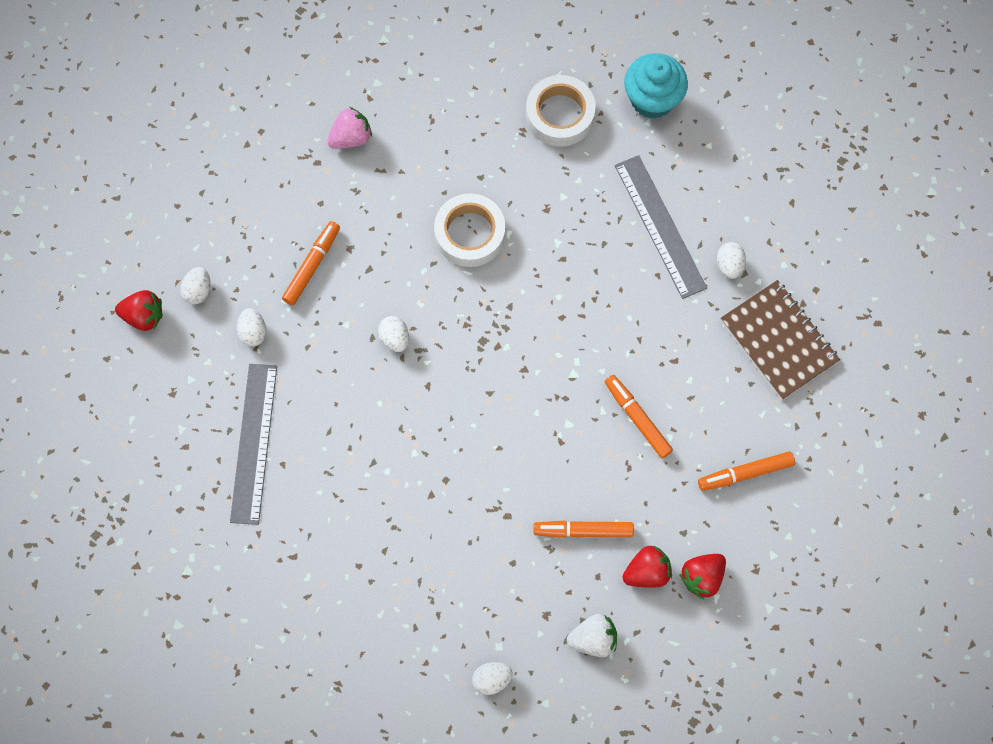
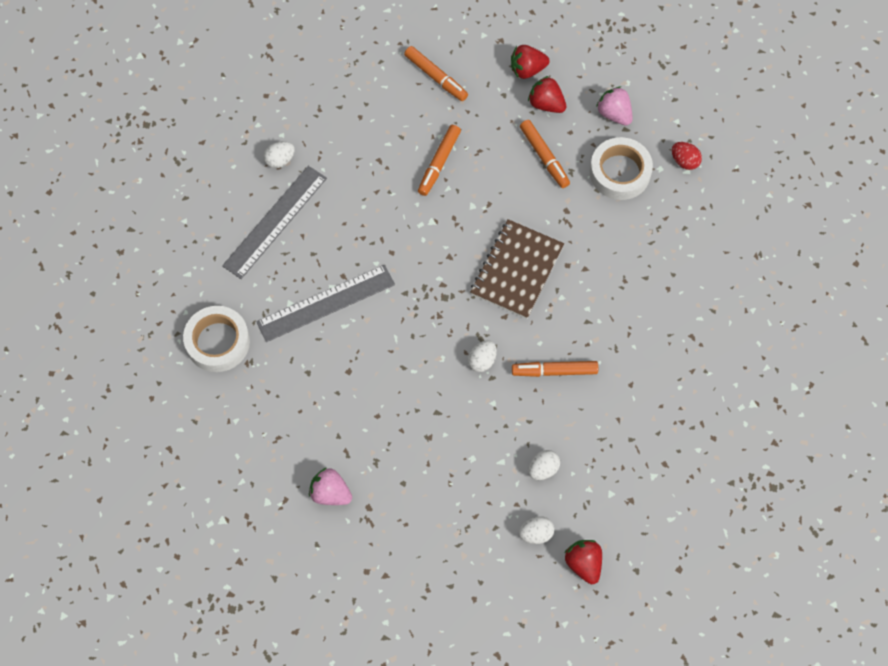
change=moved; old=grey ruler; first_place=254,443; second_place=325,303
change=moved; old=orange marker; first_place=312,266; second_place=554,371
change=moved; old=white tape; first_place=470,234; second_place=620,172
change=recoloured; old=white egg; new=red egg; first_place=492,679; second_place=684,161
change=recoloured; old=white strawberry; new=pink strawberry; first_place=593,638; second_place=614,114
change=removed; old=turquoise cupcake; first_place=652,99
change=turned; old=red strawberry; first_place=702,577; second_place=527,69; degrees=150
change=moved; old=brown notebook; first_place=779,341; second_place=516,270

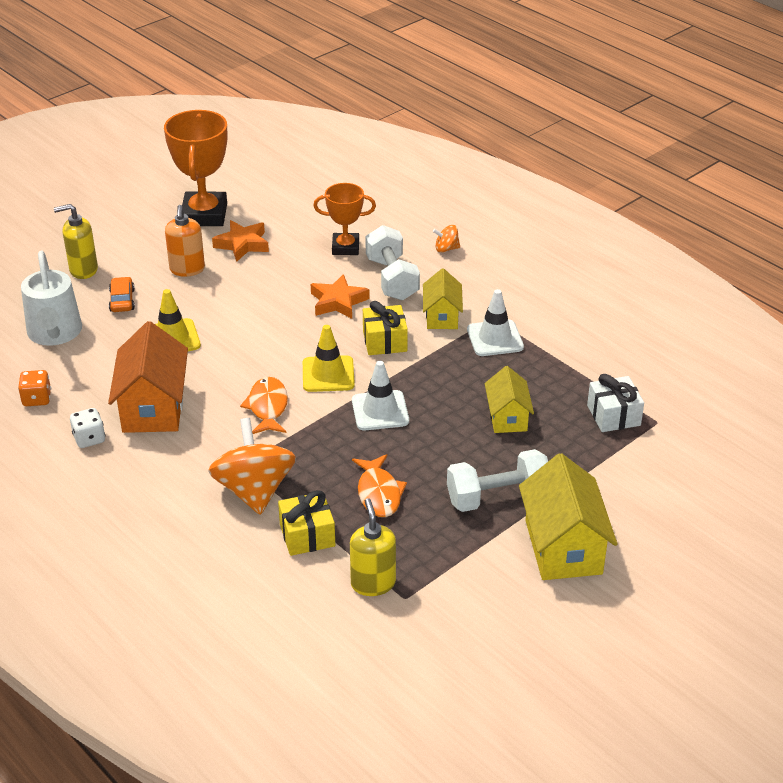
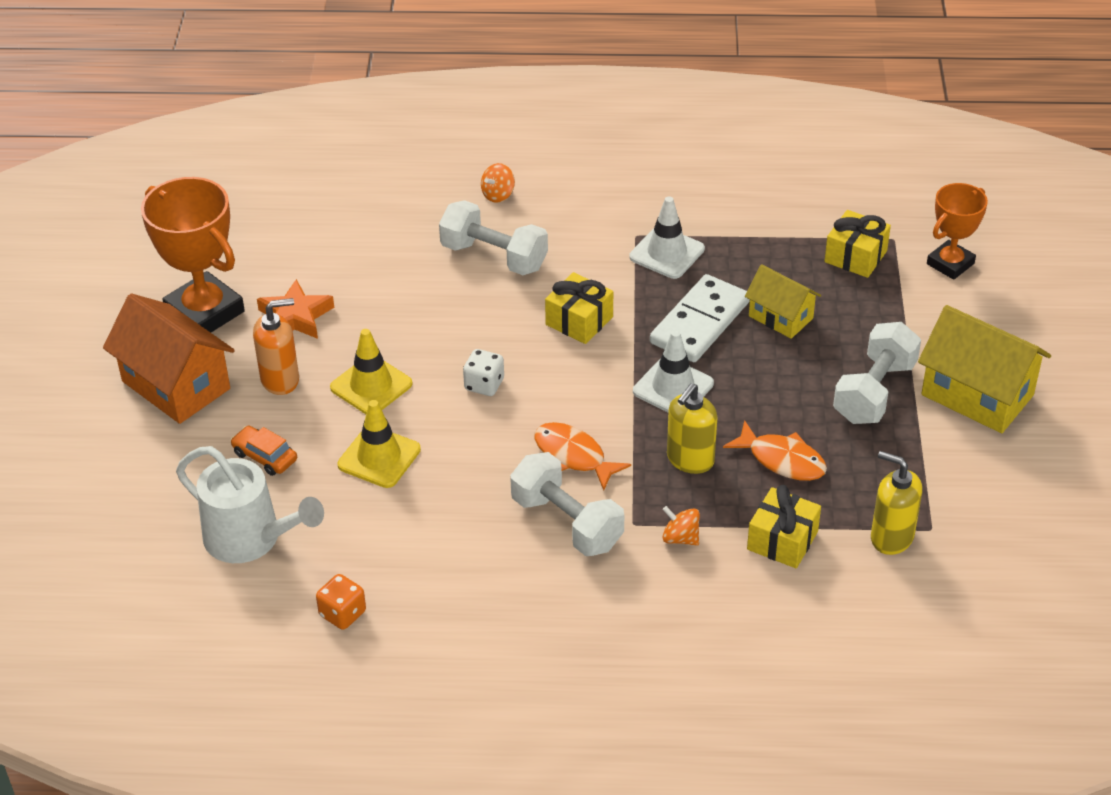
change=moved; old=yellow soap dispenser; first_place=83,270; second_place=690,460
change=moved; old=white dice; first_place=89,439; second_place=484,385
change=moved; old=orange house; first_place=153,407; second_place=176,385
change=turned; old=orange soap dispenser; first_place=187,269; second_place=280,380; degrees=-60
change=resized; old=orange spinning top; first_place=254,490; second_place=680,538; factor=0.44
change=moved; old=yellow traffic cone; first_place=328,374; second_place=371,386
change=removed; old=orange star; first_place=338,302
change=moved; old=orange trophy; first_place=345,247; second_place=950,264
change=removed; old=yellow house; first_place=442,316
change=recoloured; old=white gift; new=yellow gift; first_place=613,415; second_place=855,256
change=added; new=white dumbbell; second_place=567,523
change=added; new=white domino; second_place=699,322

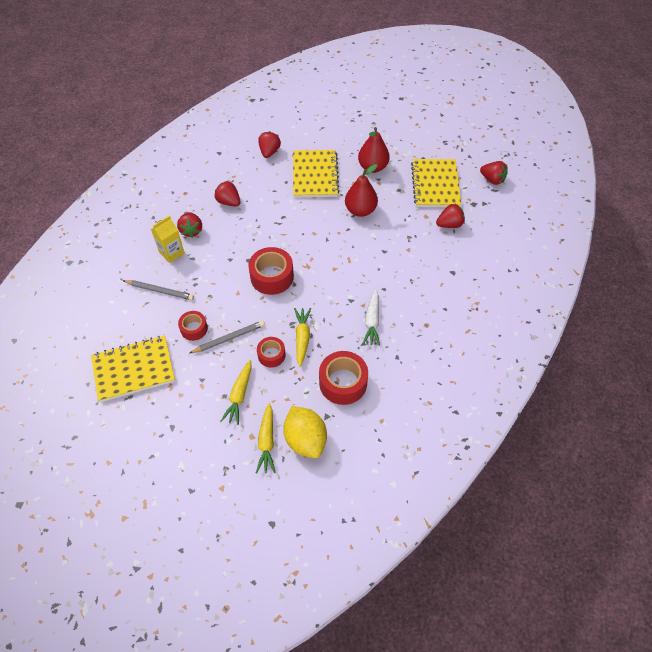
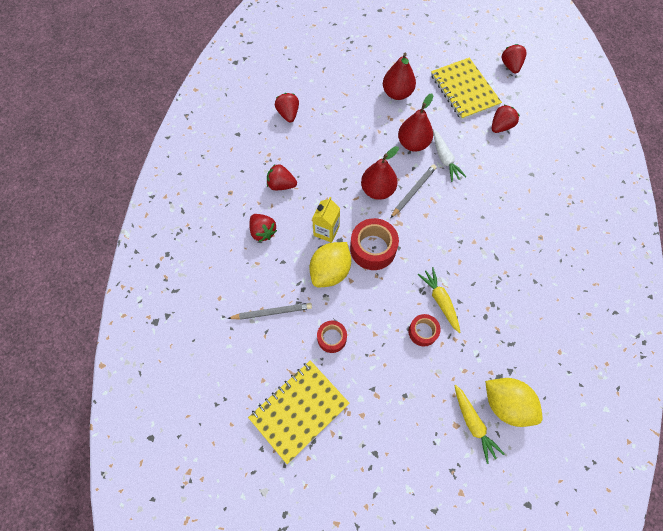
change=moved; old=yellow carton; first_place=171,252; second_place=326,231
change=moved; old=grey pencil; first_place=229,338; second_place=413,191
change=removed; old=yellow carrot; first_place=239,395
change=removed; old=yellow notebook; first_place=315,175
change=removed; old=red tape; first_place=343,383
change=moved; old=white carrot; first_place=372,321; second_place=444,159
change=turned; old=red strawberry; first_place=492,180; second_place=510,66; degrees=-105
change=added; new=yellow lemon; second_place=330,271
change=added; new=red pear; second_place=377,190

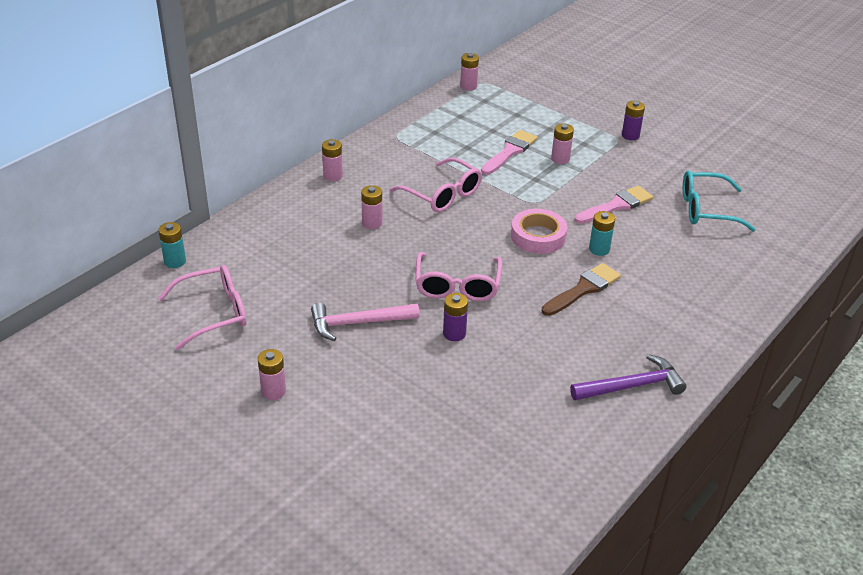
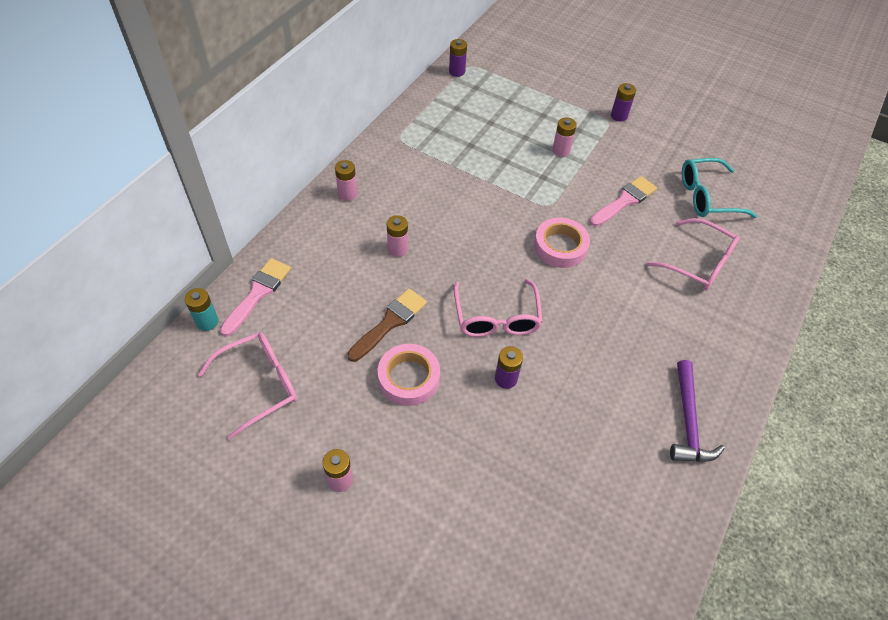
change=replaced; old=pink hammer; new=pink tape; first_place=358,323; second_place=409,378
change=moved; old=pink glasses; first_place=443,194; second_place=699,263
change=recoloured; old=pink battery; new=purple battery; first_place=468,86; second_place=457,71
change=moved; old=pink brush; first_place=510,151; second_place=258,293
change=moved; old=brown brush; first_place=583,289; second_place=390,322
change=turned; old=purple hammer; first_place=632,386; second_place=688,421; degrees=120
change=removed; old=turquoise battery; first_place=599,249

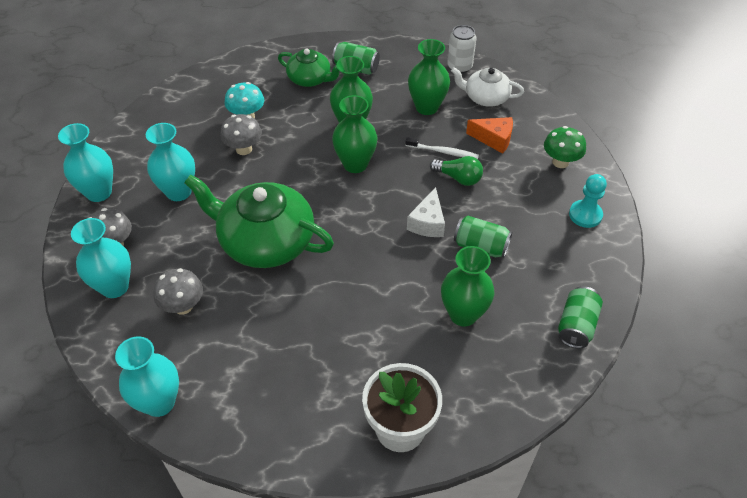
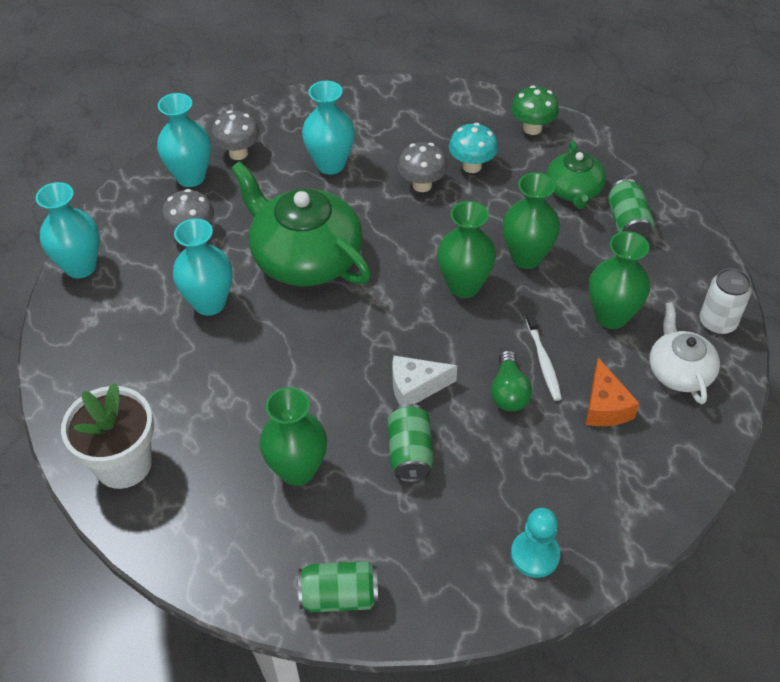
change=moved; old=turquoise vase; first_place=99,192; second_place=209,303
change=turned; old=green teapot; first_place=265,241; second_place=305,257; degrees=-45
change=moved; old=green mushroom; first_place=560,162; second_place=532,128

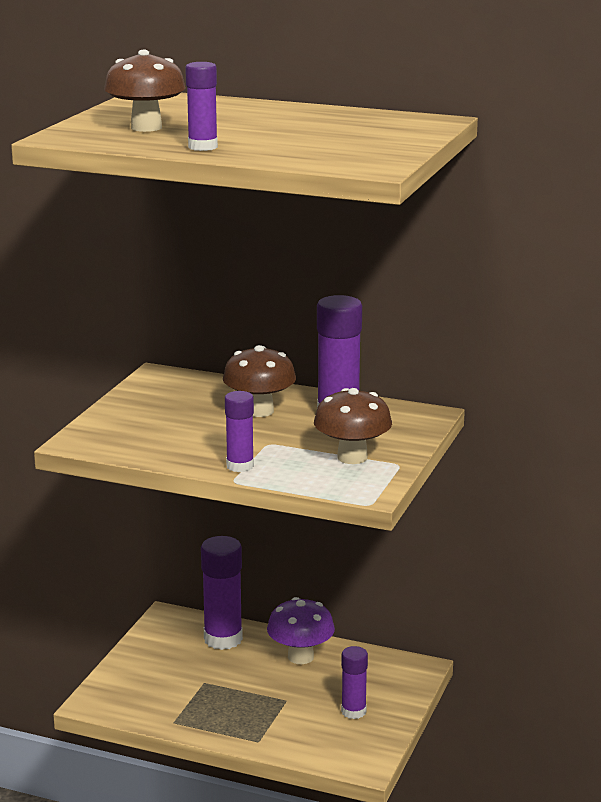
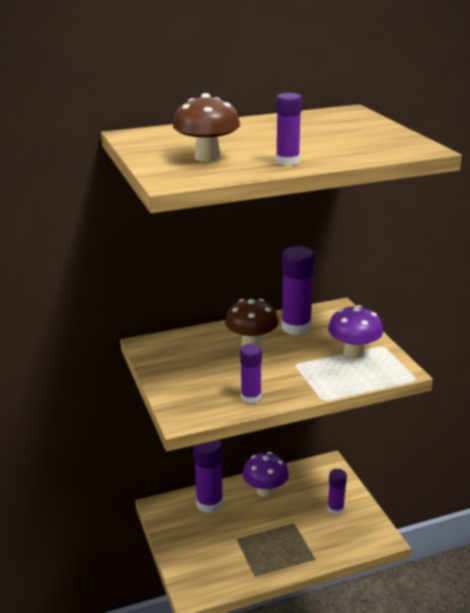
change=moved; old=purple glue stick; first_place=240,466; second_place=251,397
change=recoloured; old=brown mushroom; new=purple mushroom; first_place=352,457; second_place=353,352

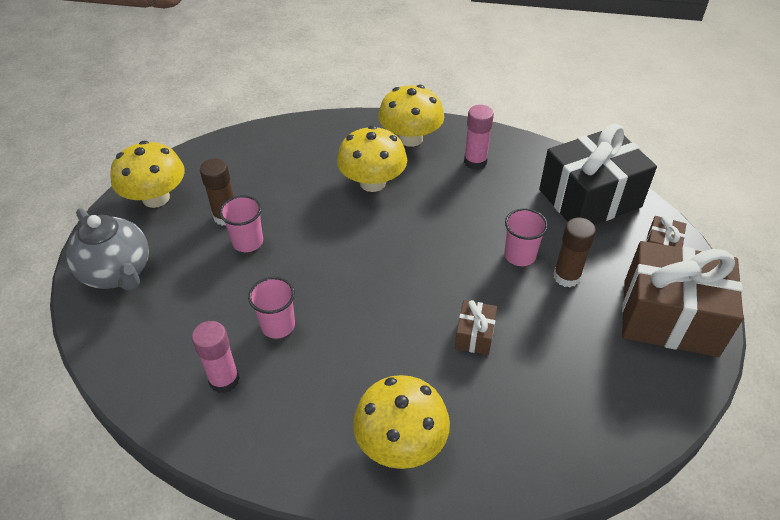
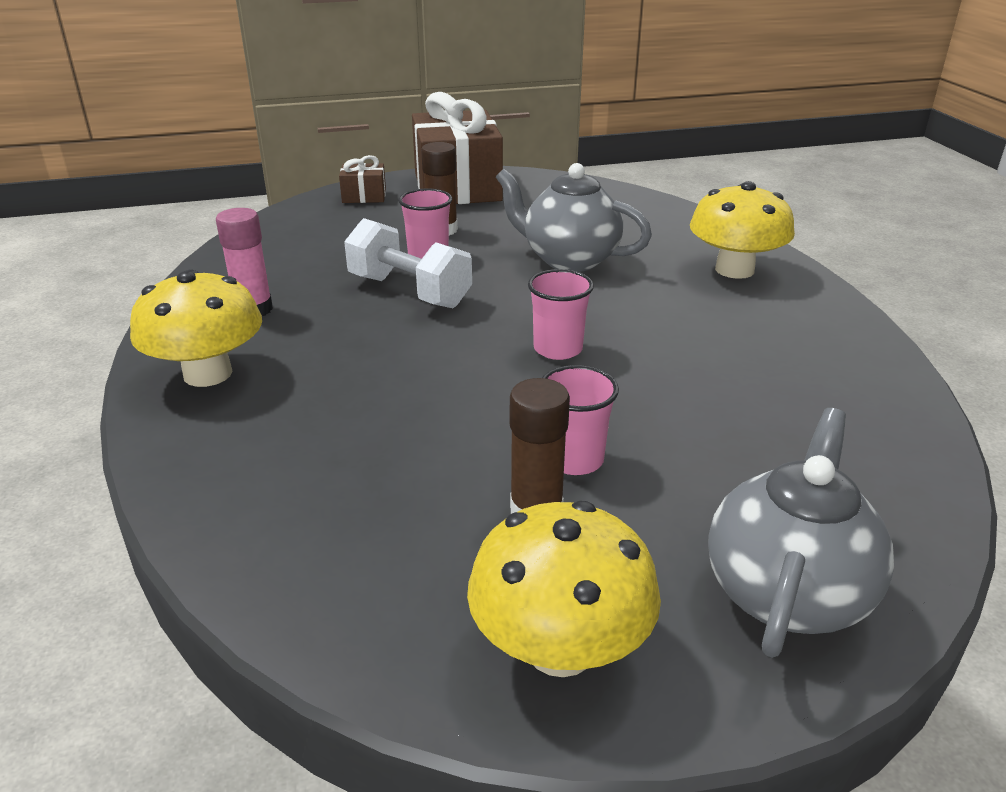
change=removed; old=pink glue stick; first_place=224,380
change=moved; old=pink cup; first_place=278,325; second_place=558,349
change=removed; old=yellow mushroom; first_place=372,182
change=replaced; old=brown gift; new=grey teapot; first_place=474,335; second_place=569,259
change=removed; old=black gift; first_place=589,198
change=added; new=white dumbbell; second_place=409,291

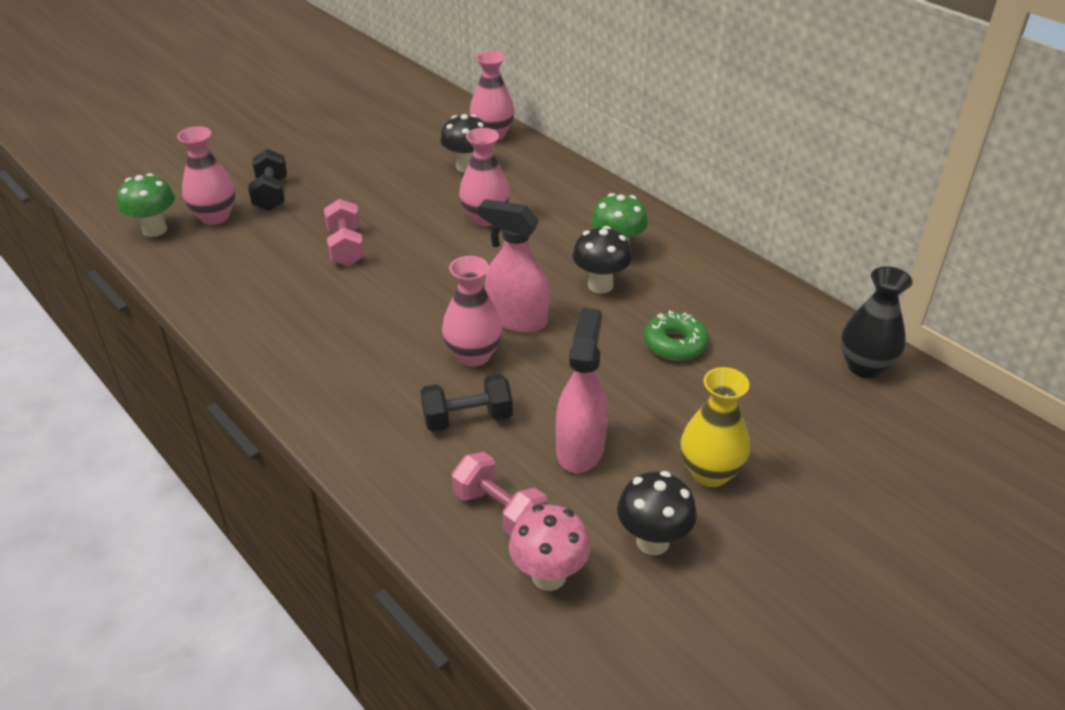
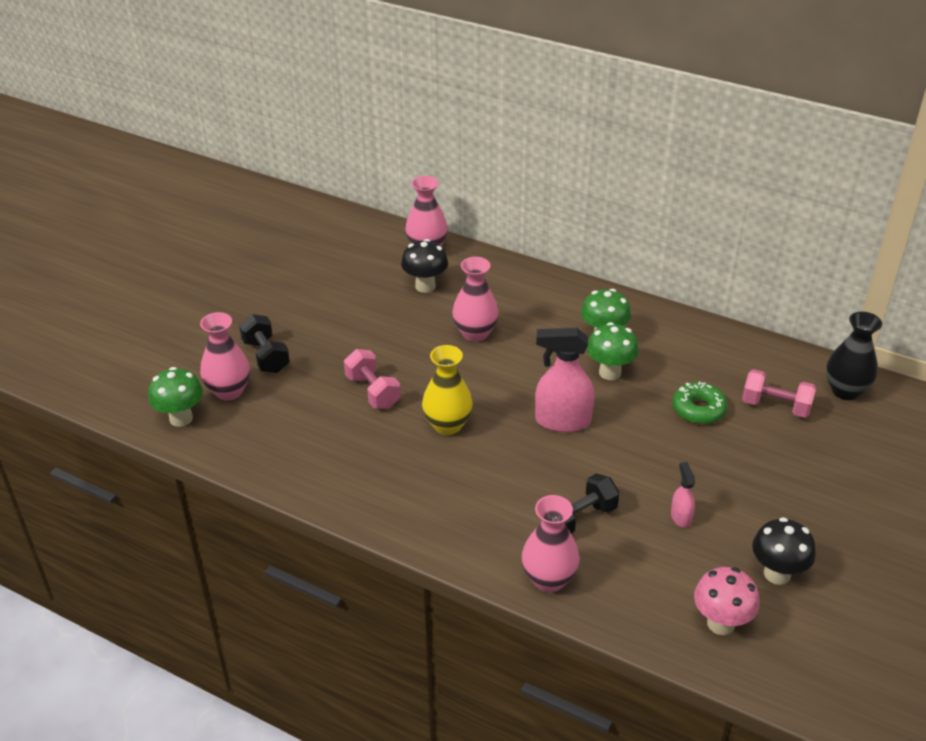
change=moved; old=pink vase; first_place=473,355; second_place=549,579
change=moved; old=pink dumbbell; first_place=499,511; second_place=775,406
change=resized; old=pink spray bottle; first_place=580,448; second_place=681,517; factor=0.5
change=recoloured; old=black mushroom; new=green mushroom; first_place=600,285; second_place=610,372
change=moved; old=yellow vase; first_place=710,473; second_place=447,425

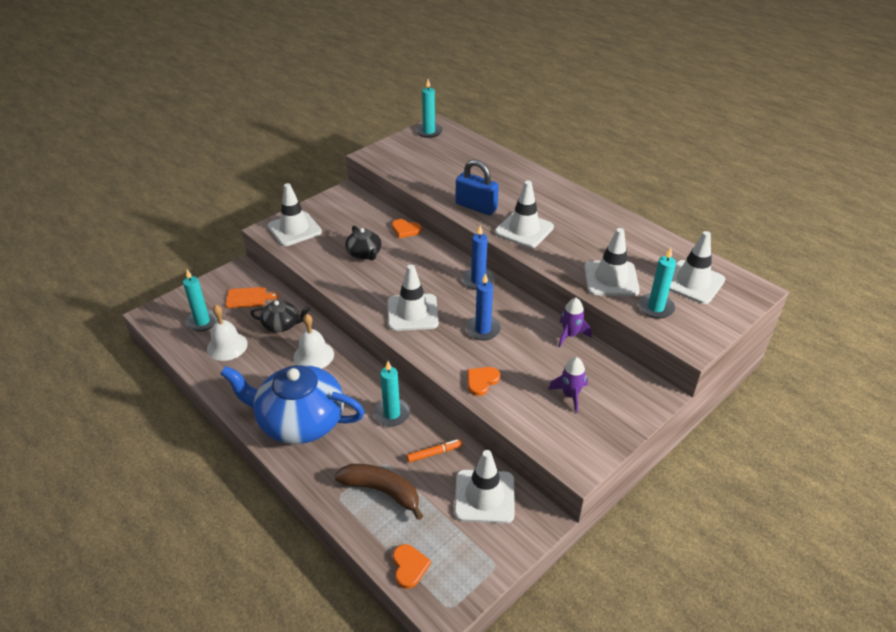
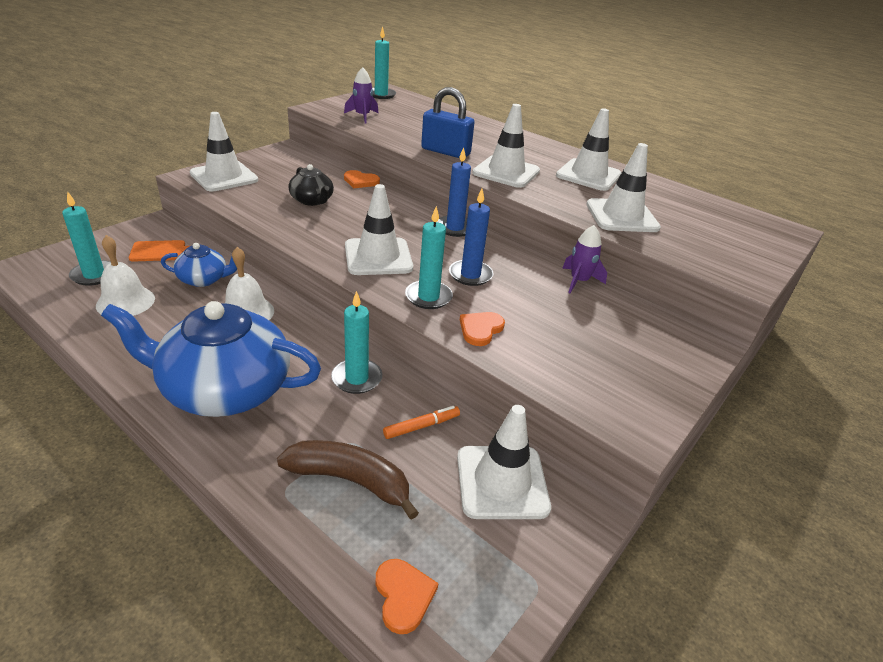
change=recoloured; old=black teapot; new=blue teapot; first_place=282,325; second_place=204,279
change=moved; old=purple rocket; first_place=570,395; second_place=362,116
change=moved; old=turquoise candle; first_place=655,308; second_place=428,297
change=moved; old=white traffic cone; first_place=692,282; second_place=588,175

